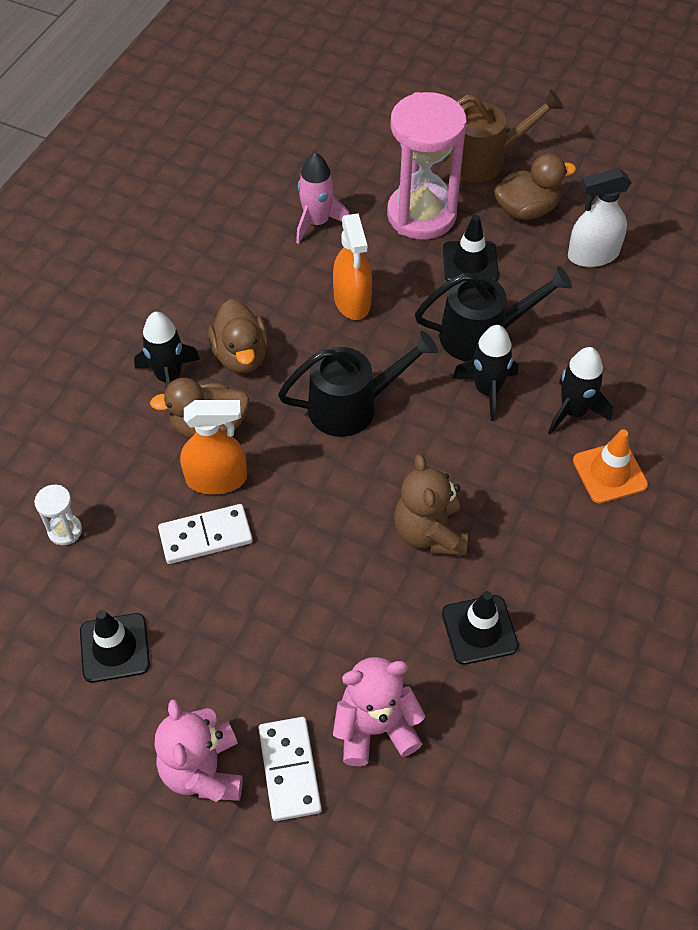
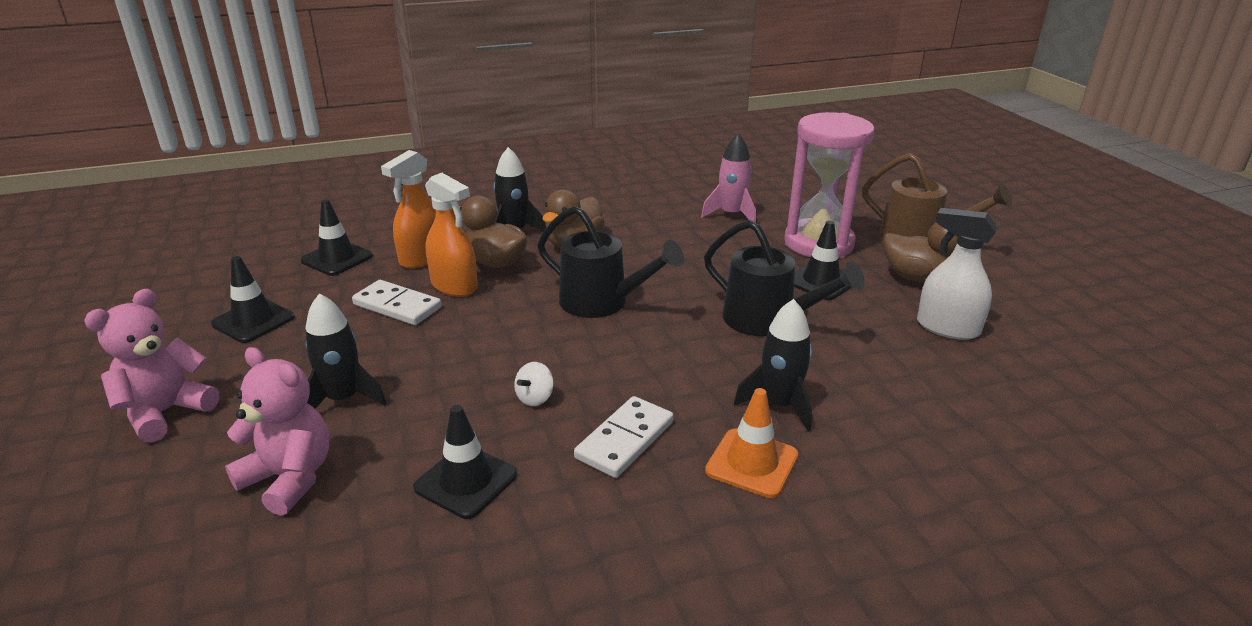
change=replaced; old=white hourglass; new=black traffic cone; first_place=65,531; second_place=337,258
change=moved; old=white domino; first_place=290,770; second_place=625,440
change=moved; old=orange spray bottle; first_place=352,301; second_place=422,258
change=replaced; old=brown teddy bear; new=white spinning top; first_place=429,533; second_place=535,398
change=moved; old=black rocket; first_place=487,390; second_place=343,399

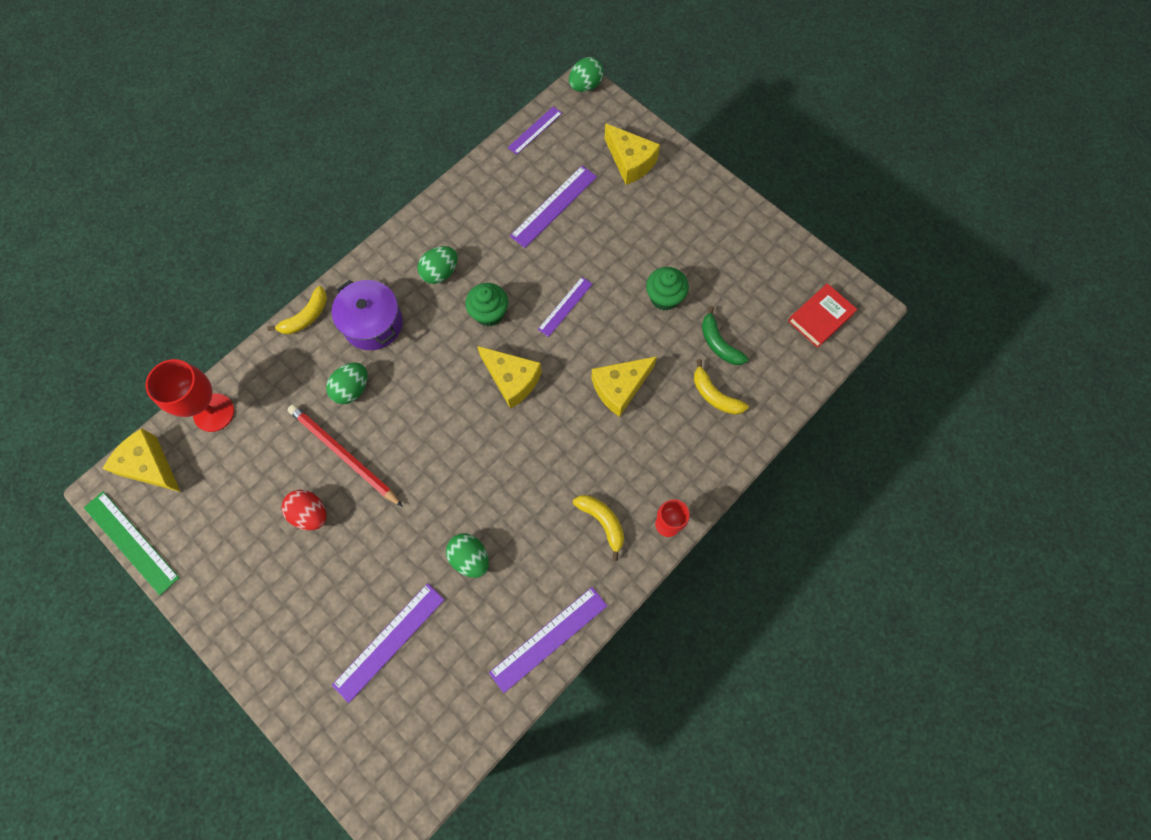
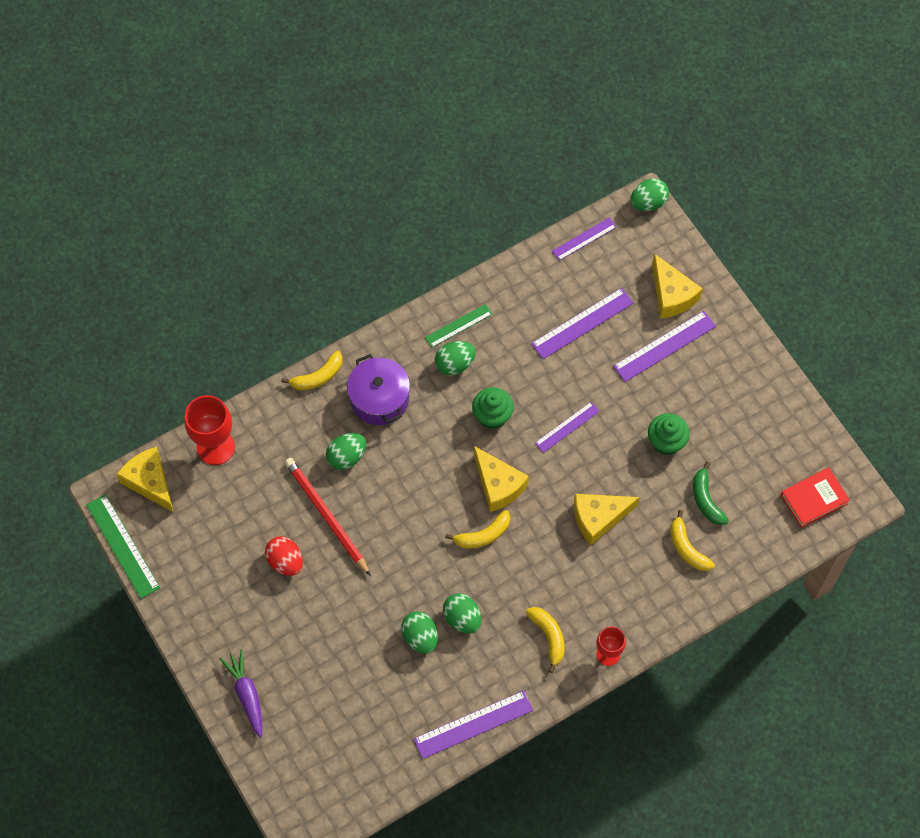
change=moved; old=purple ruler; first_place=389,641; second_place=664,346
change=added; new=purple carrot; second_place=247,695
change=added; new=green ruler; second_place=458,326
change=added; new=green egg; second_place=462,618
change=added; new=yellow banana; second_place=483,535

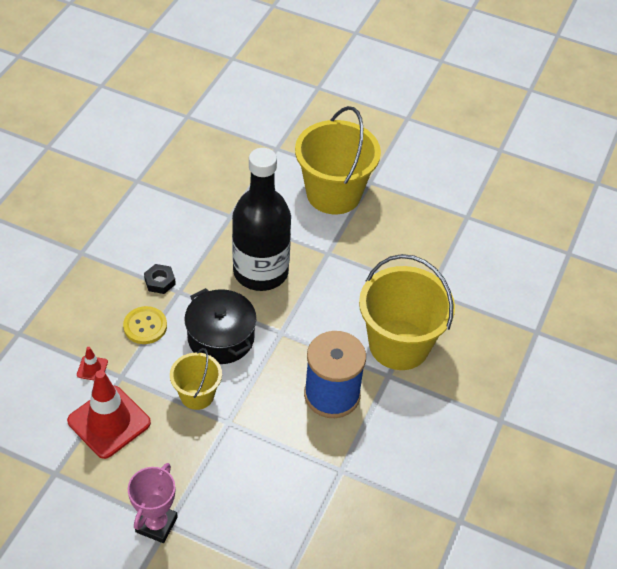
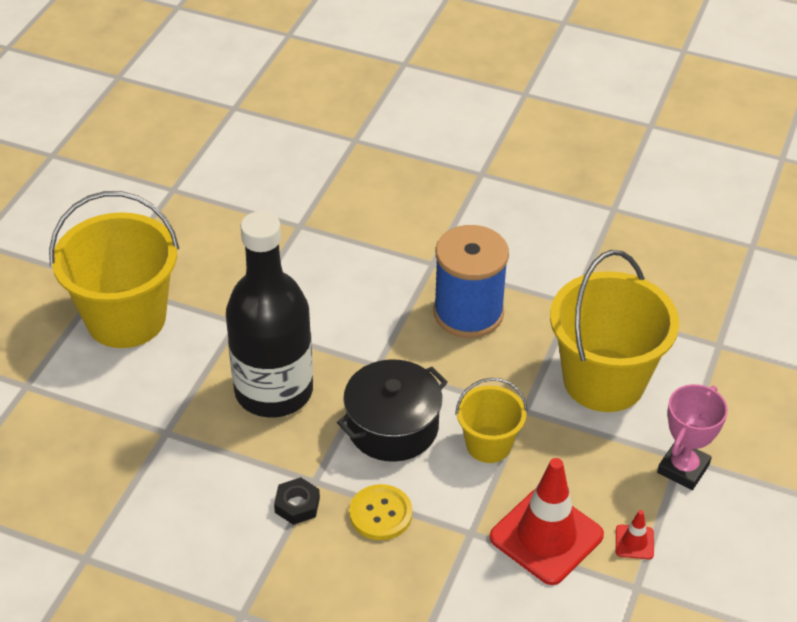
change=moved; old=red traffic cone; first_place=92,368; second_place=634,542
change=turned; old=pink trophy; first_place=156,524; second_place=683,468; degrees=-75
change=moved; old=yellow bucket; first_place=399,345; second_place=604,380

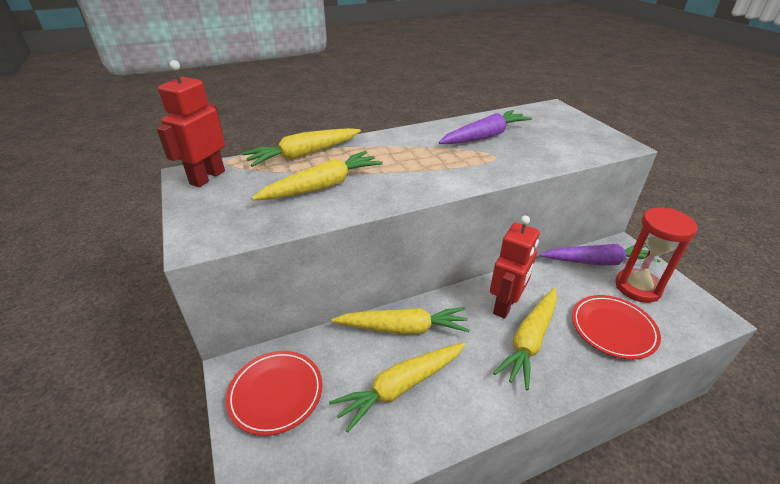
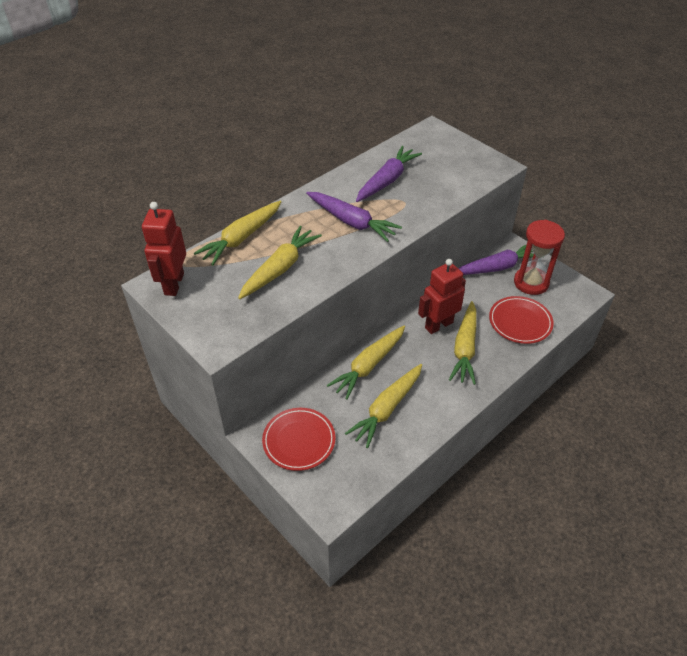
change=turned; old=yellow carrot; first_place=403,328; second_place=369,365; degrees=150
change=turned; old=red robot; first_place=505,305; second_place=438,325; degrees=-135
change=added; new=purple carrot; second_place=351,222

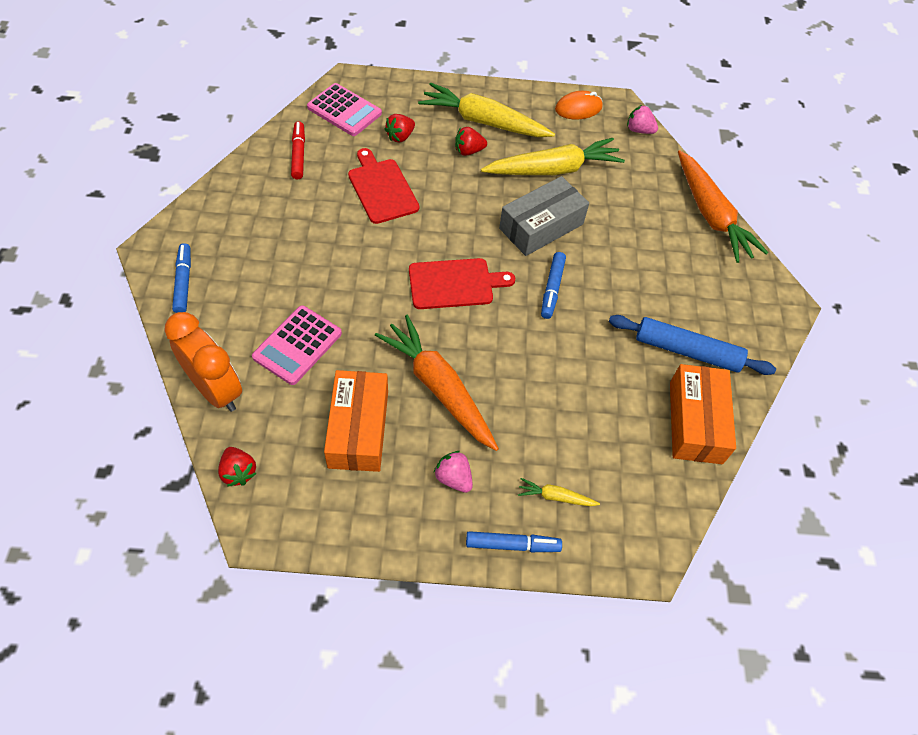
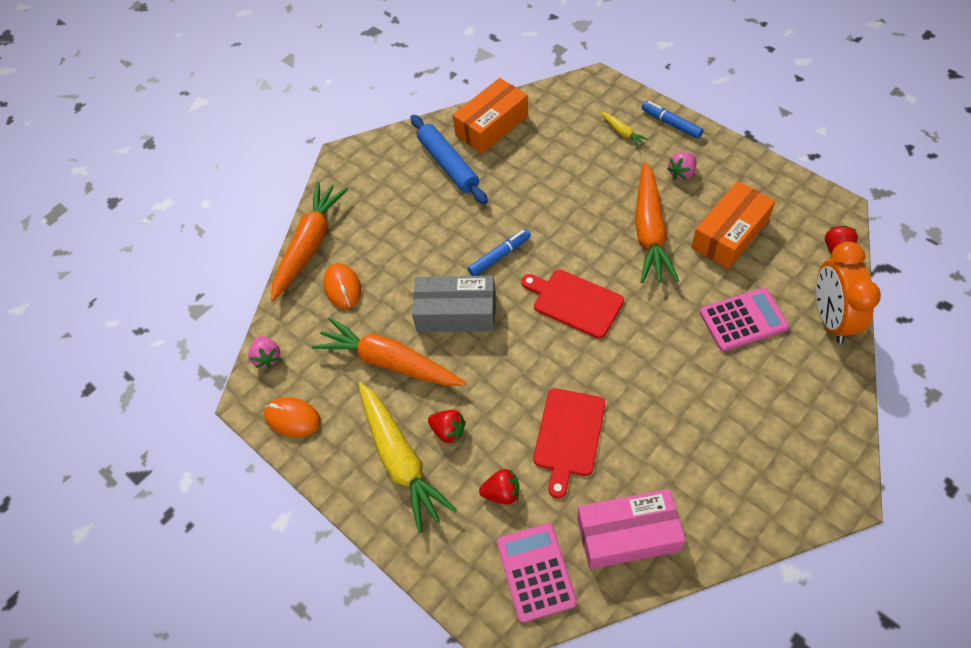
change=removed; old=blue marker; first_place=183,282
change=replaced; old=red marker; new=pink box; first_place=298,154; second_place=627,534
change=turned; old=pink strawberry; first_place=453,478; second_place=681,173; degrees=45
change=recoloured; old=yellow carrot; new=orange carrot; first_place=553,169; second_place=390,362
change=added; new=orange mouse; second_place=342,287

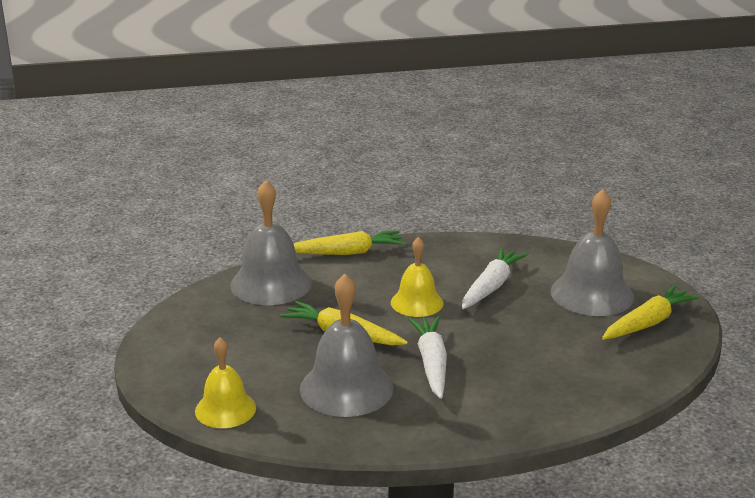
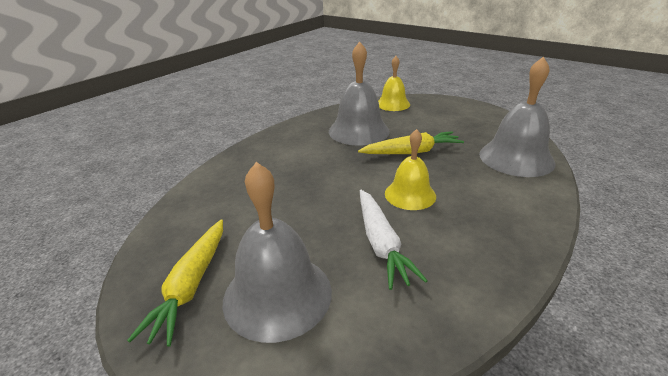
change=removed; old=yellow carrot; first_place=347,253
change=removed; old=white carrot; first_place=431,363

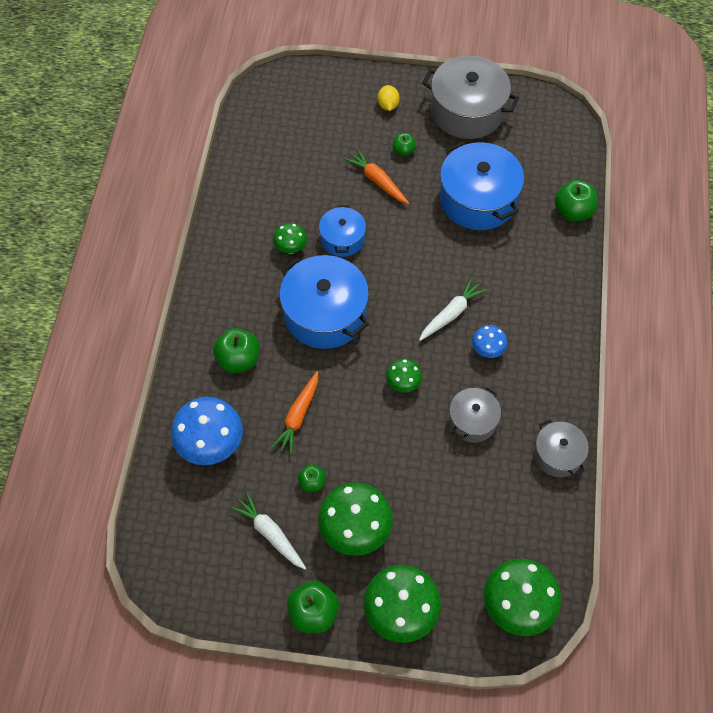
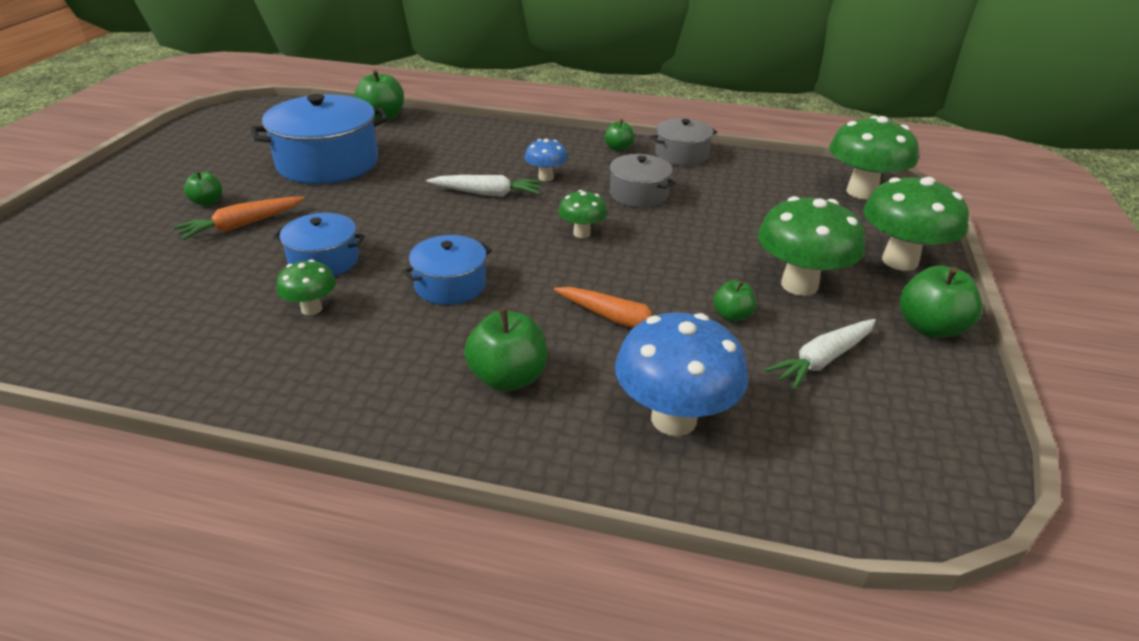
change=resized; old=blue pot; first_place=325,314; second_place=450,285; factor=0.56
change=removed; old=yellow lemon; first_place=388,105
change=turned; old=white carrot; first_place=451,314; second_place=487,193; degrees=135
change=removed; old=grey pot; first_place=467,111
change=added; new=green apple; second_place=618,148

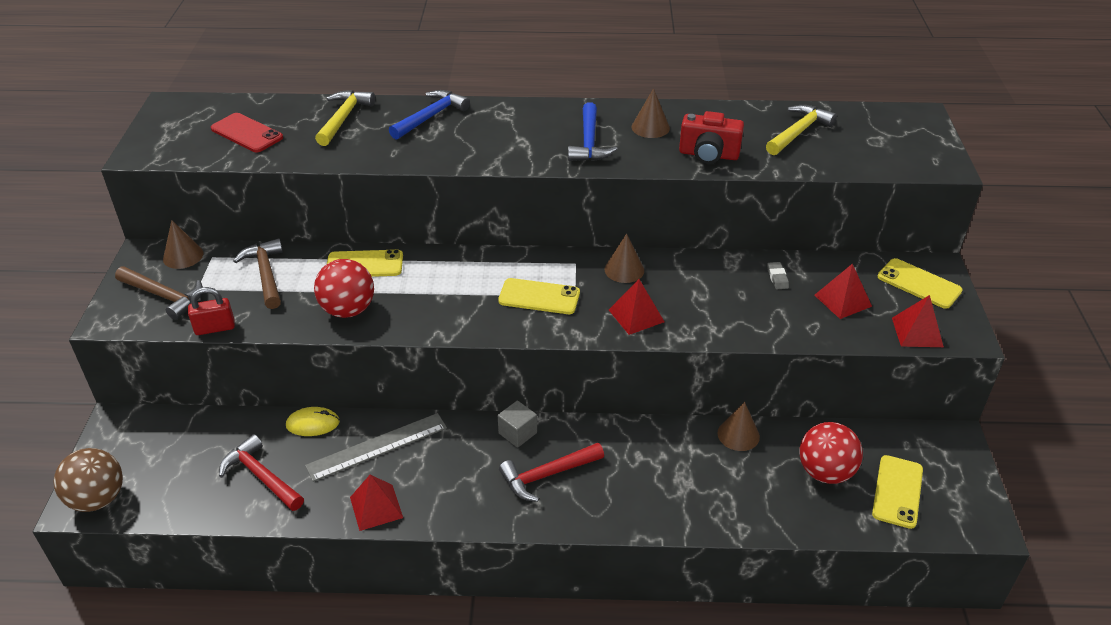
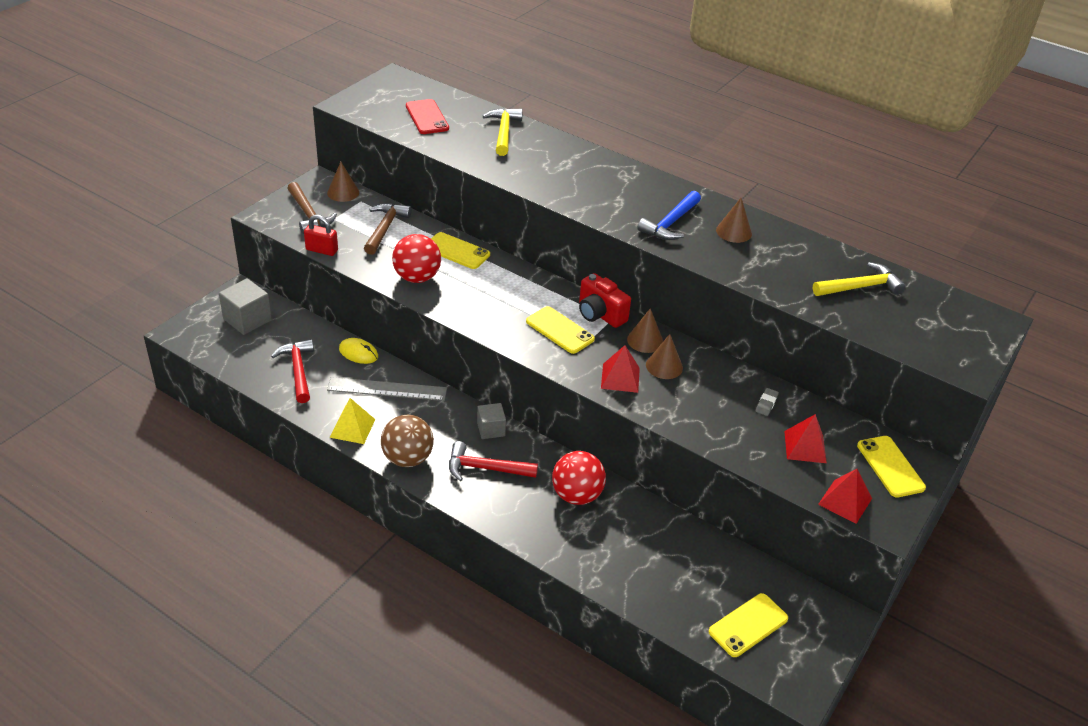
change=moved; old=brown ball; first_place=98,499; second_place=407,458
change=turned; old=yellow hammer; first_place=343,118; second_place=503,132; degrees=-45
change=recoloured; old=red pyramid; new=yellow pyramid; first_place=376,507; second_place=352,428
change=removed; old=blue hammer; first_place=431,116
change=moved; old=red camera; first_place=708,155; second_place=600,314
change=moved; old=brown cone; first_place=738,434; second_place=664,366
change=moved; old=red ball; first_place=825,472; second_place=576,495
change=added; new=grey cube; second_place=247,319

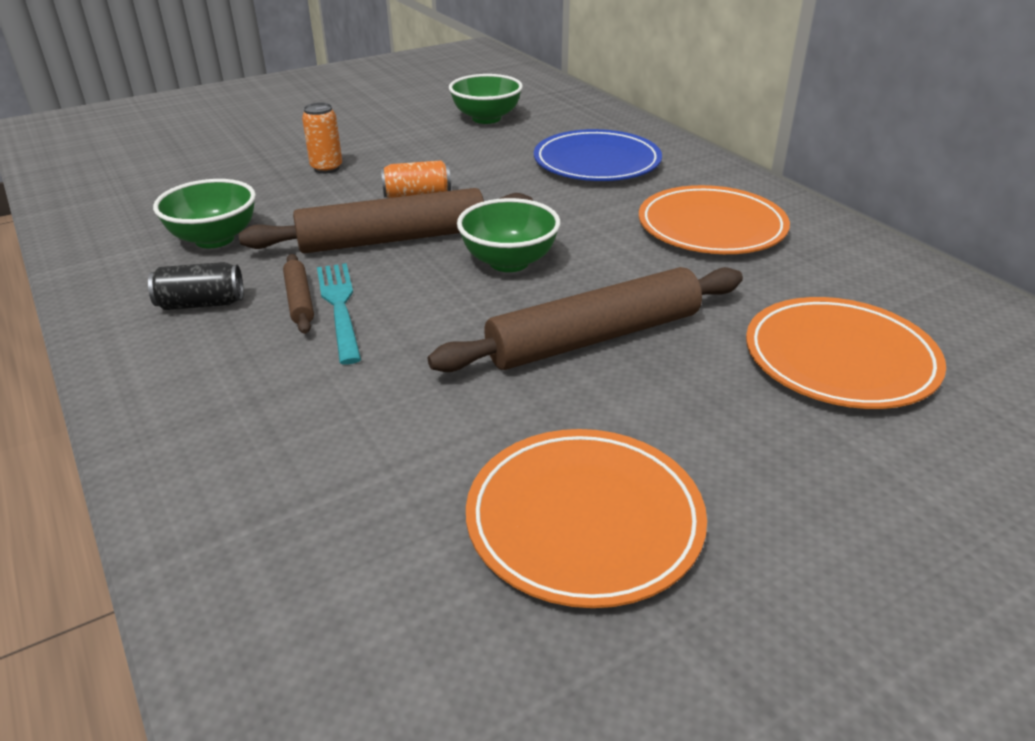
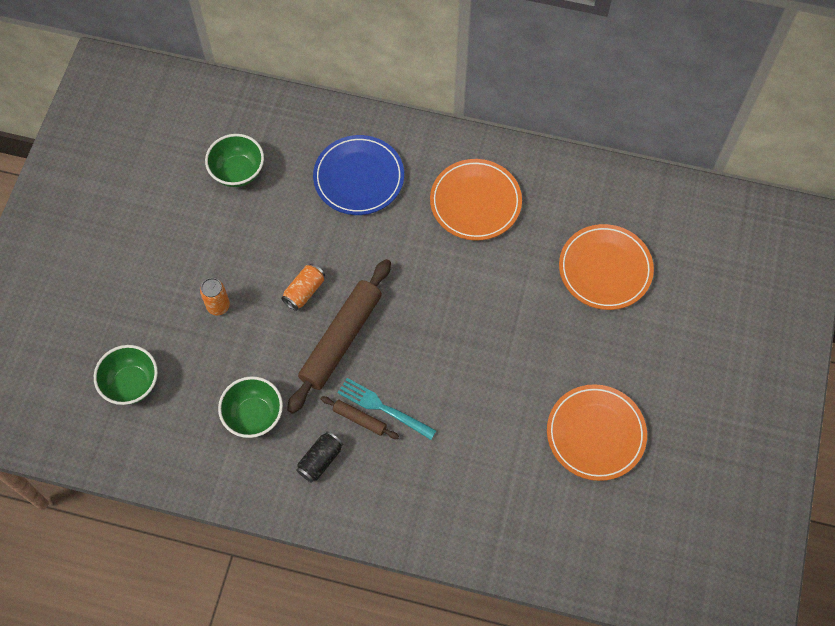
change=removed; old=brown rolling pin; first_place=594,337
change=moved; old=green bowl; first_place=509,262; second_place=131,384

